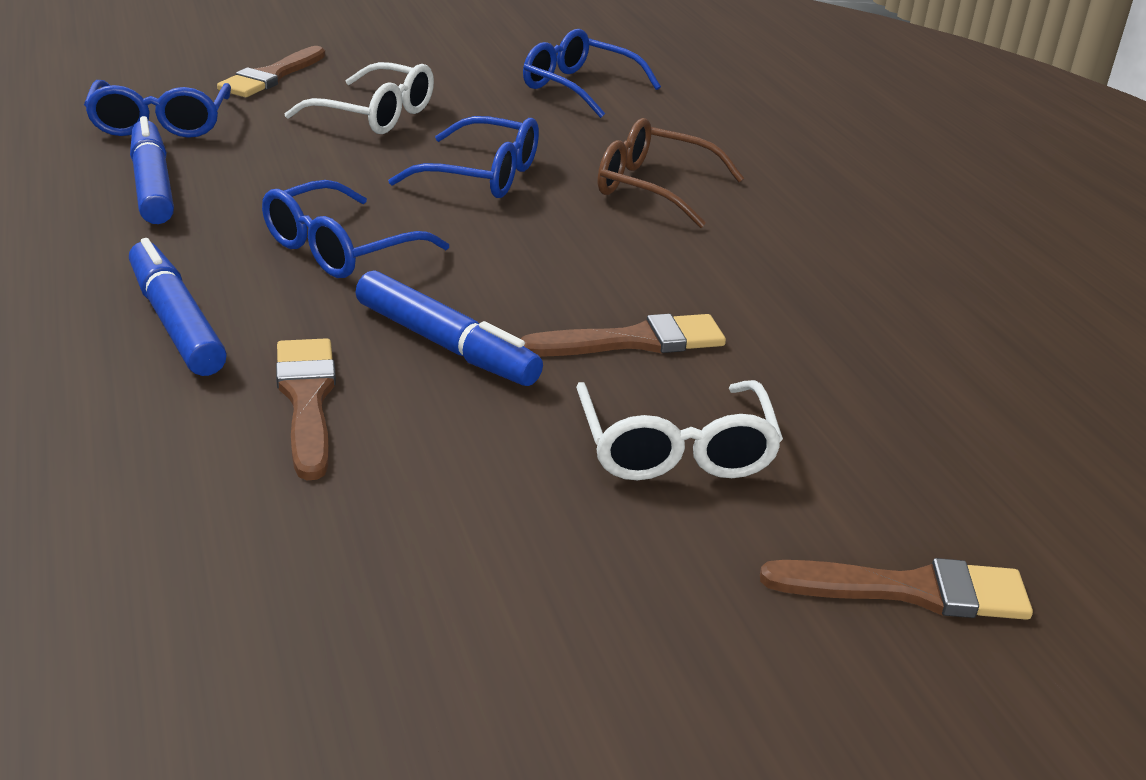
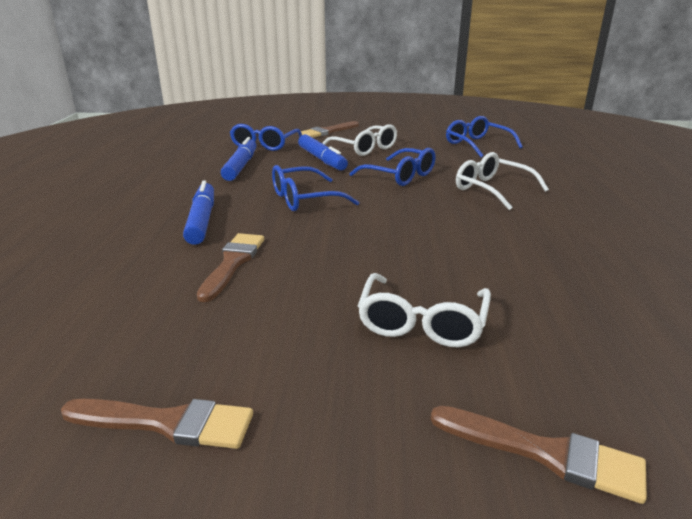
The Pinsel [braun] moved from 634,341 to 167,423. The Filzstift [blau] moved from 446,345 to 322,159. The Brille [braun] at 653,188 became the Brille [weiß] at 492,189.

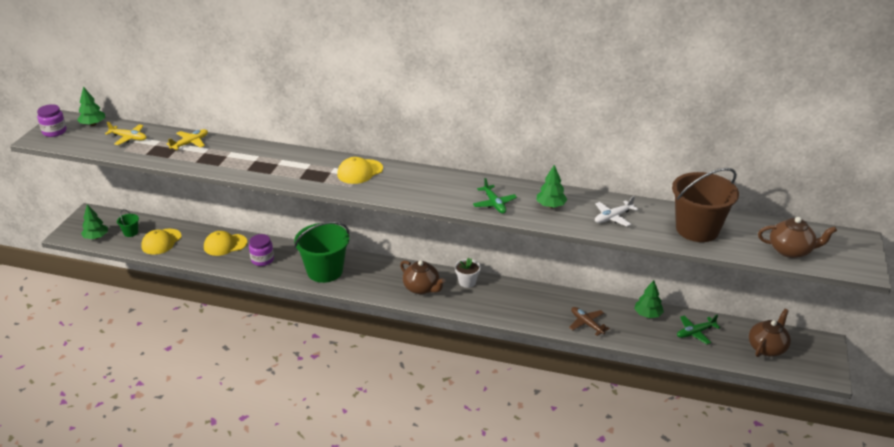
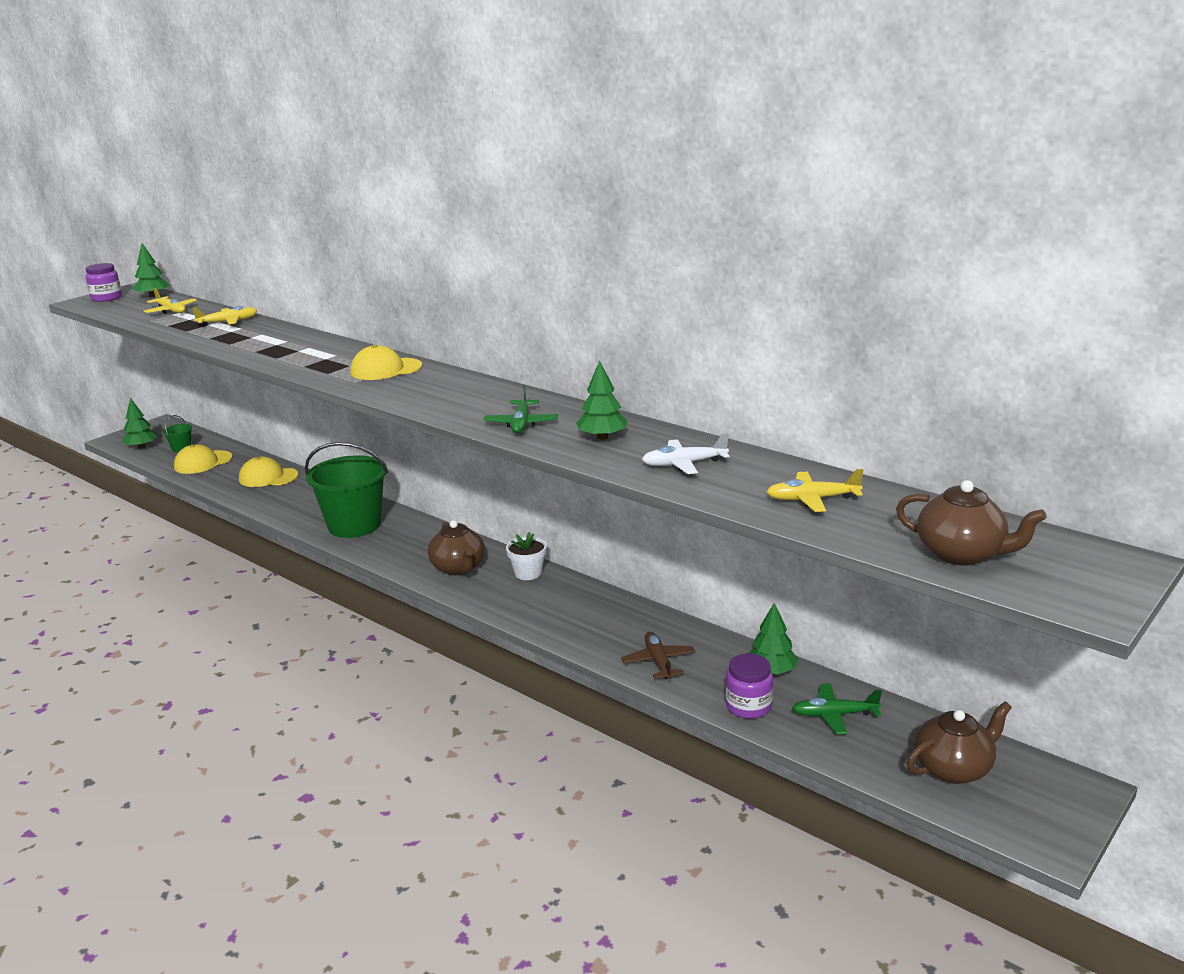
The Einmachglas [lila] moved from 262,260 to 748,706. The Eimer [braun] at 697,229 was replaced by the Flugzeug [gelb] at 812,499.

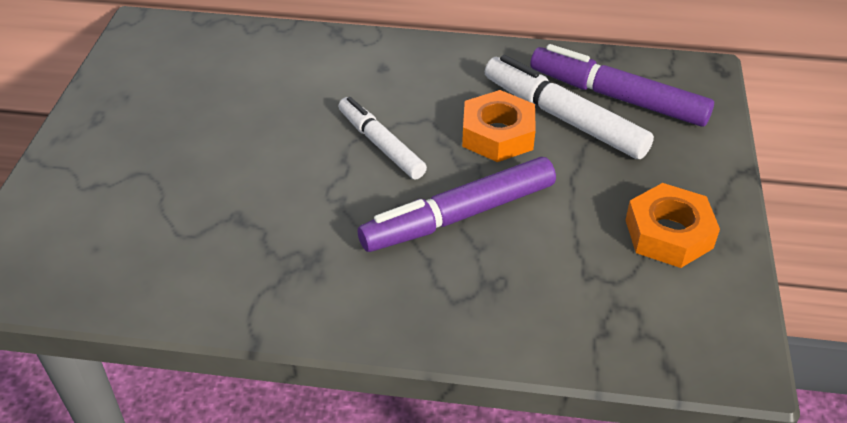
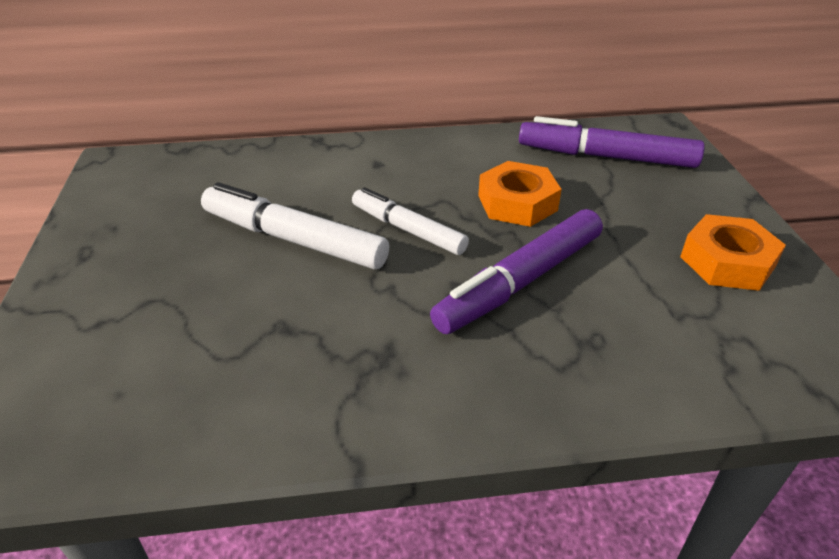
The Filzstift [weiß] moved from 563,117 to 293,239.

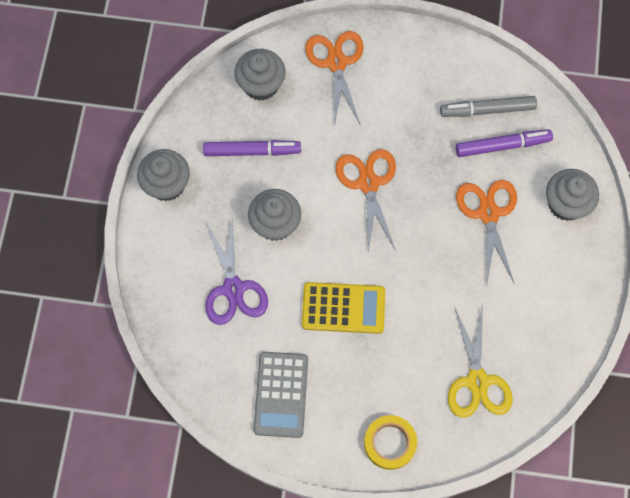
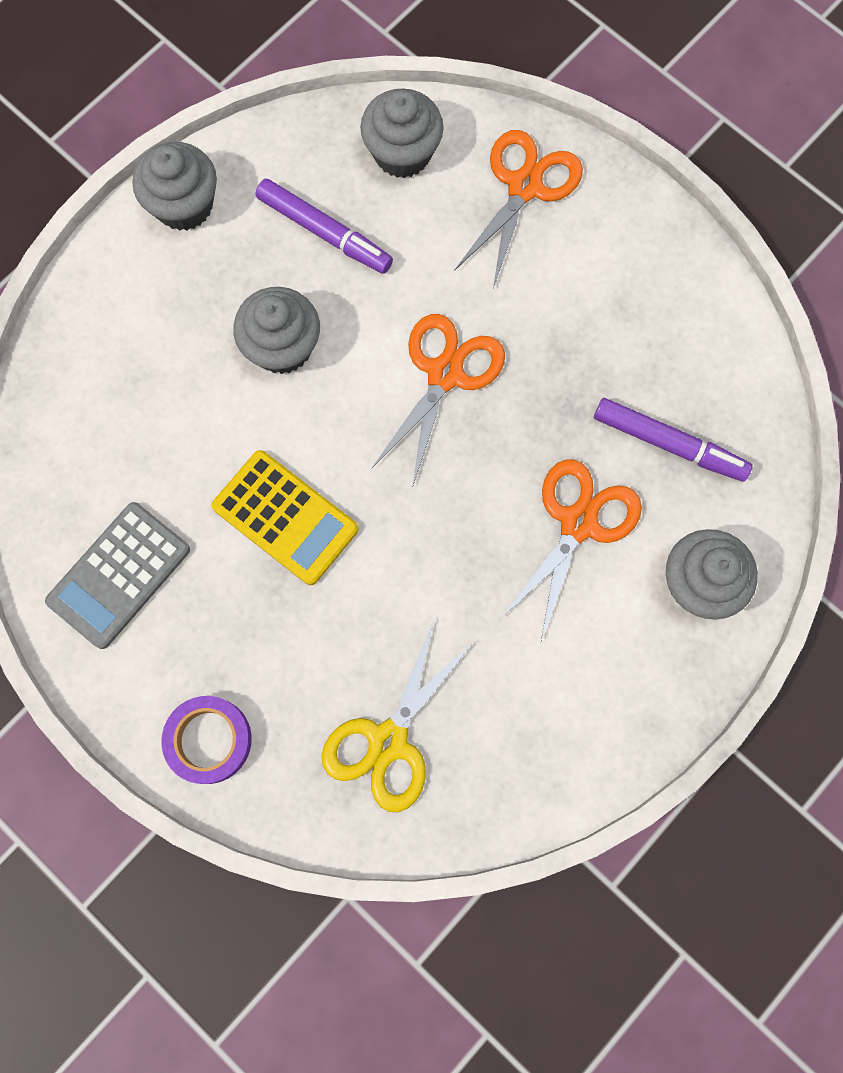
The Klebeband [gelb] at 390,443 became the Klebeband [lila] at 209,740. The Schere [lila] at 233,288 disappeared. The Filzstift [grau] at 487,110 disappeared.

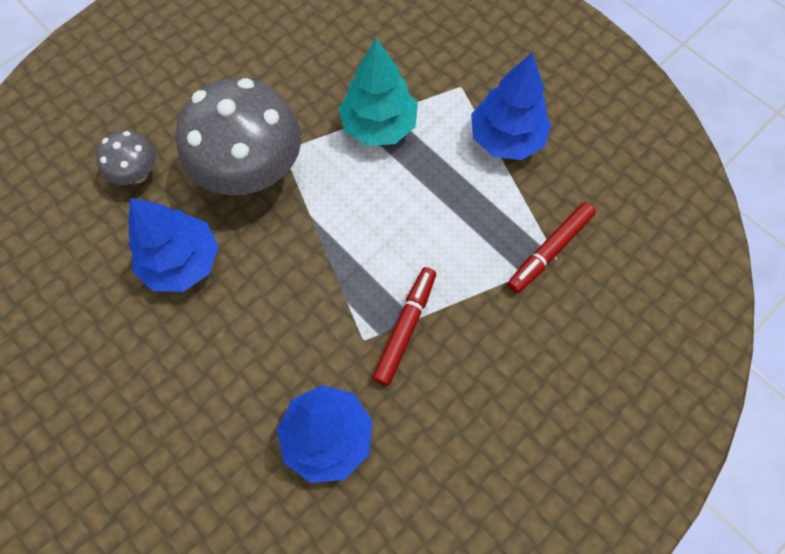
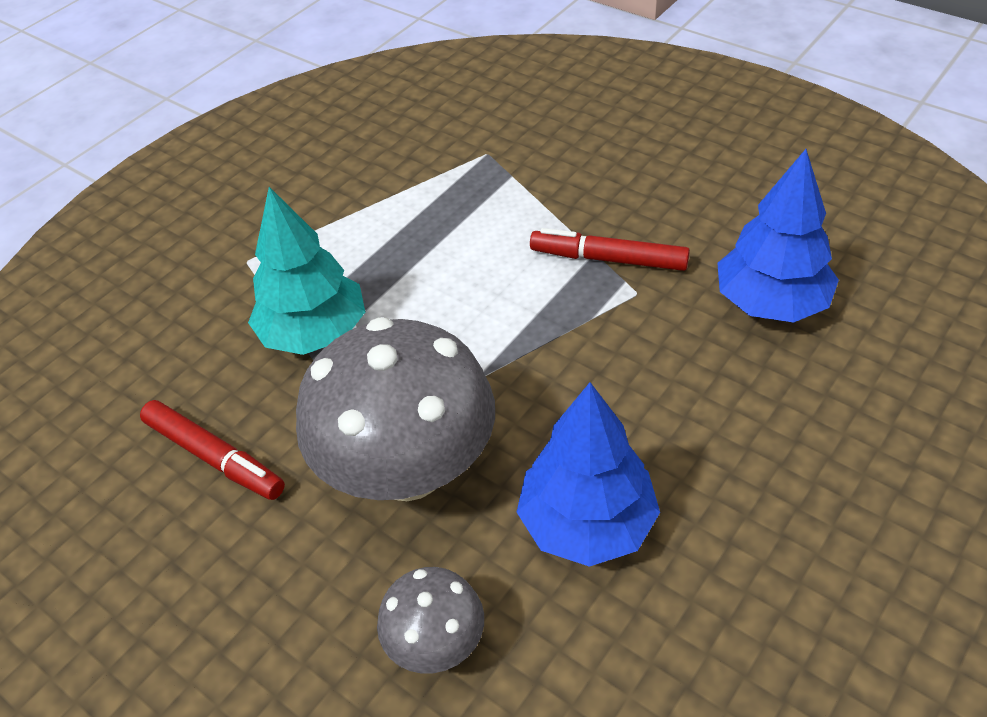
The Filzstift [rot] moved from 549,250 to 214,457. The Baum [blau] at 506,138 disappeared.

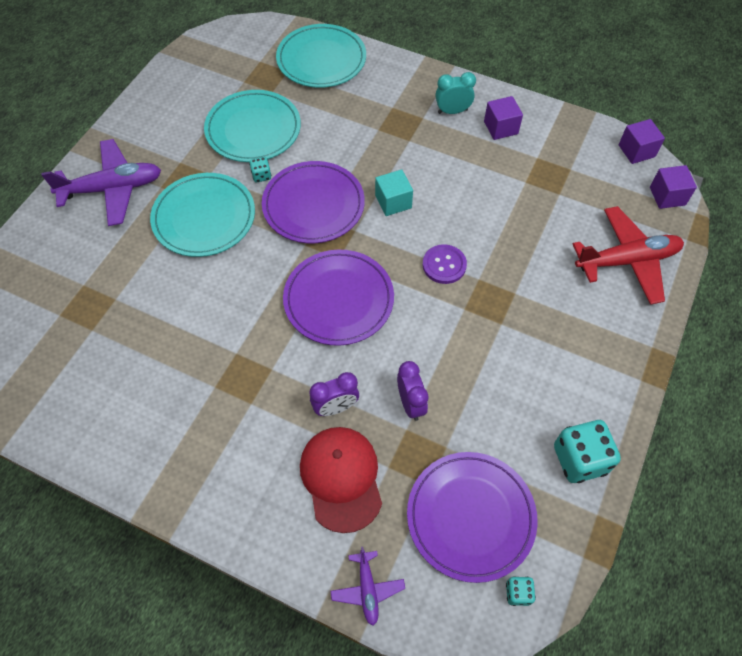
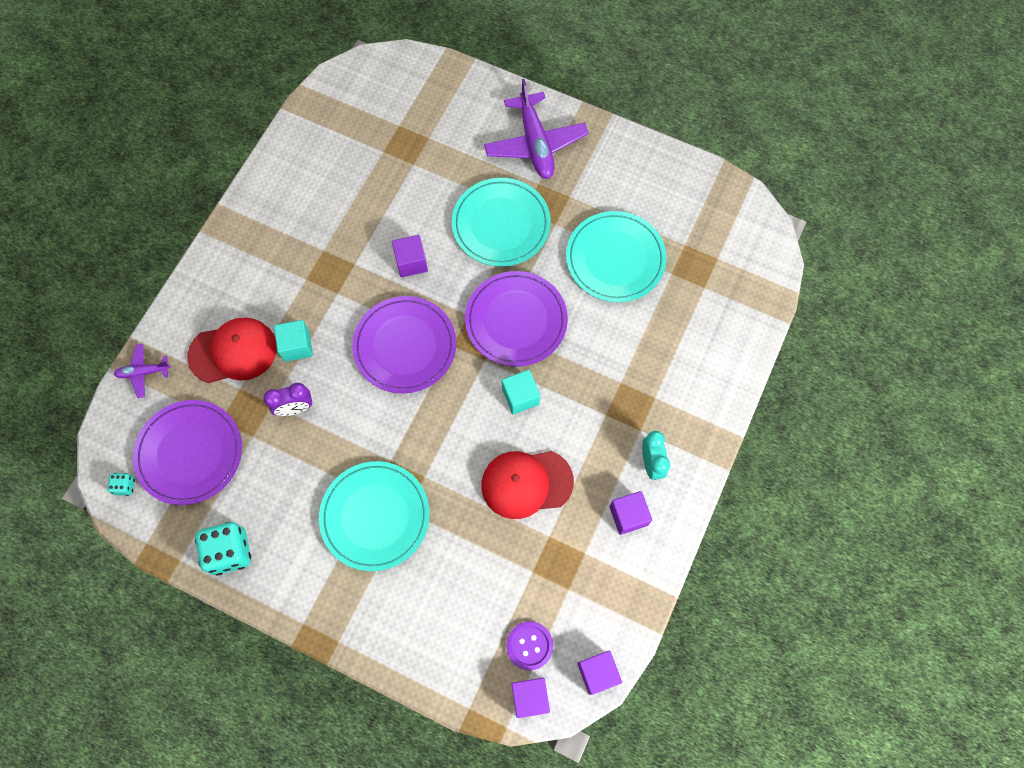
The Wecker [lila] at 335,407 was replaced by the Kubus [türkis] at 296,346. The Teller [türkis] moved from 321,60 to 375,516. The Kubus [lila] at 411,262 appeared. The Kappe [rot] at 526,483 appeared. The Knopf [lila] moved from 444,265 to 529,645. The Spielwürfel [türkis] at 261,176 disappeared. The Flugzeug [rot] at 627,261 disappeared.

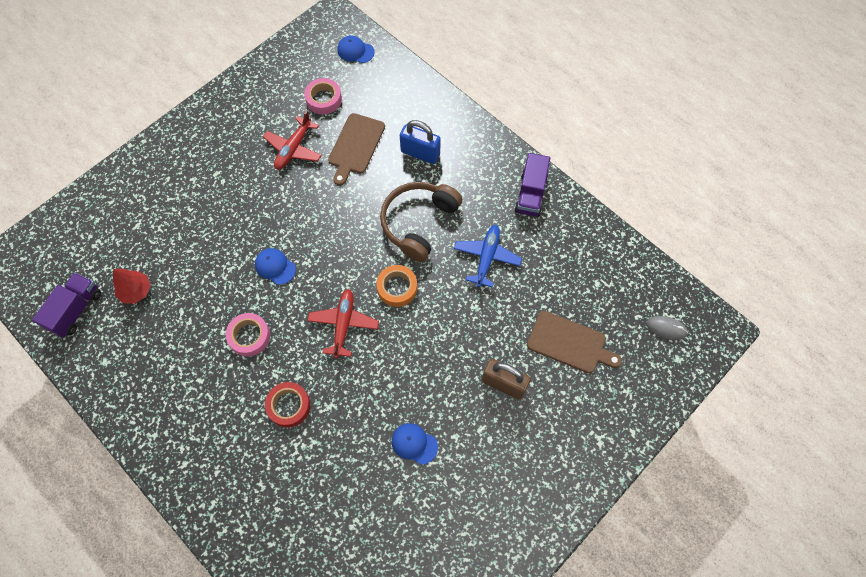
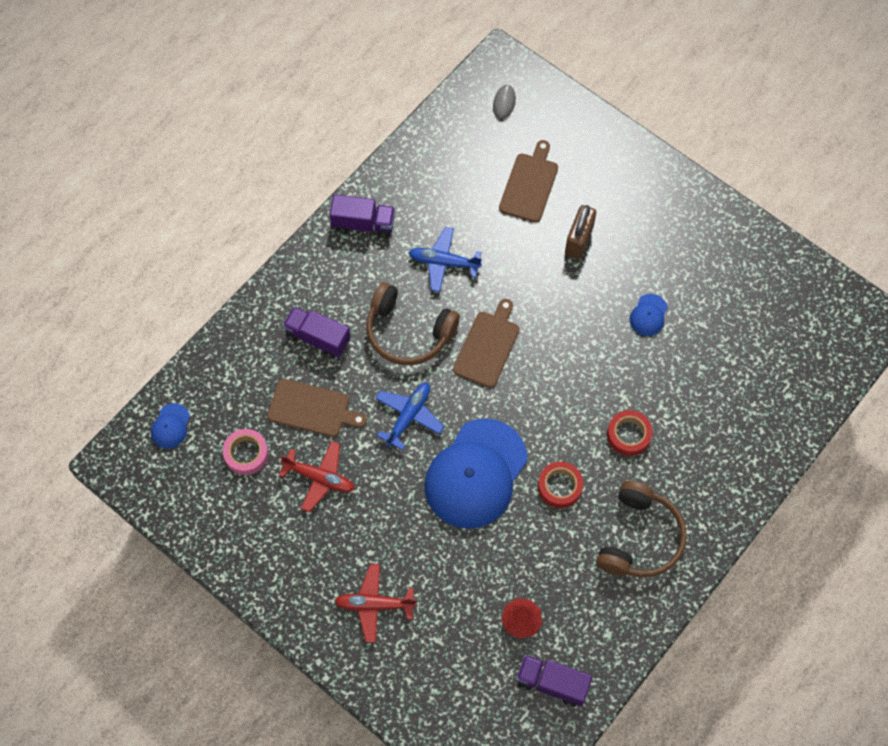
The Vorhängeschloss [blau] at 420,153 was replaced by the Lastwagen [lila] at 318,338. The Flugzeug [rot] moved from 343,324 to 374,604. The Flugzeug [blau] at 409,416 appeared. The Kappe [blau] at 275,266 changed to 2.43 times the size. The Klebeband [orange] at 397,288 was replaced by the Schneidebrett [braun] at 488,346. The Klebeband [rosa] at 249,336 became the Klebeband [rot] at 560,486. The Kopfhörer [braun] at 640,538 appeared.

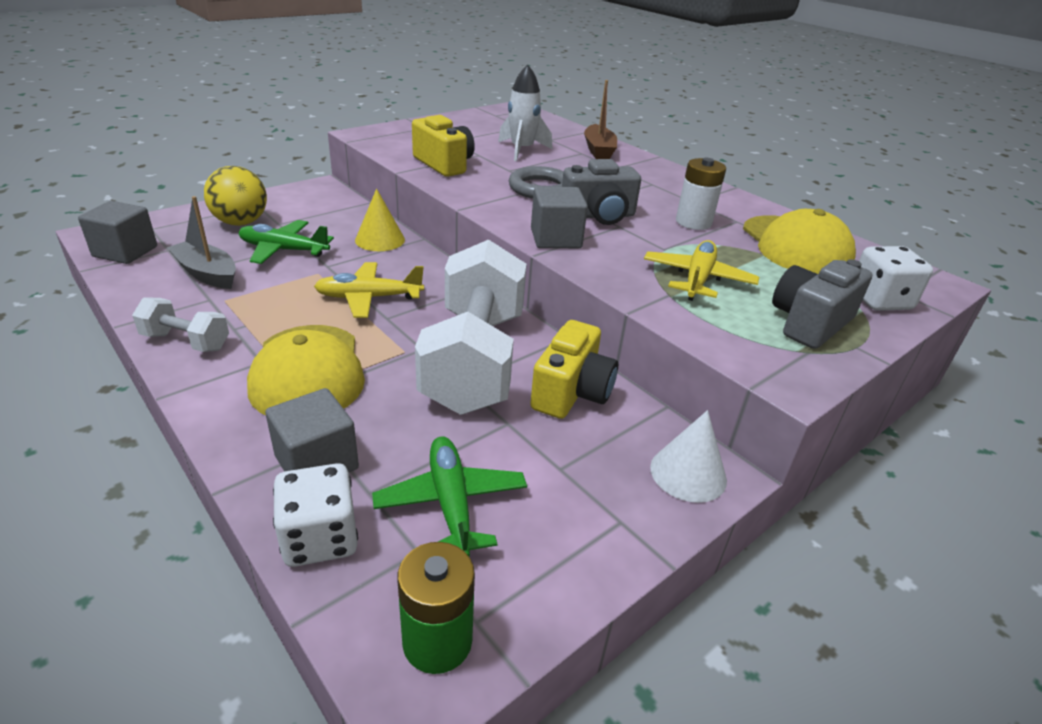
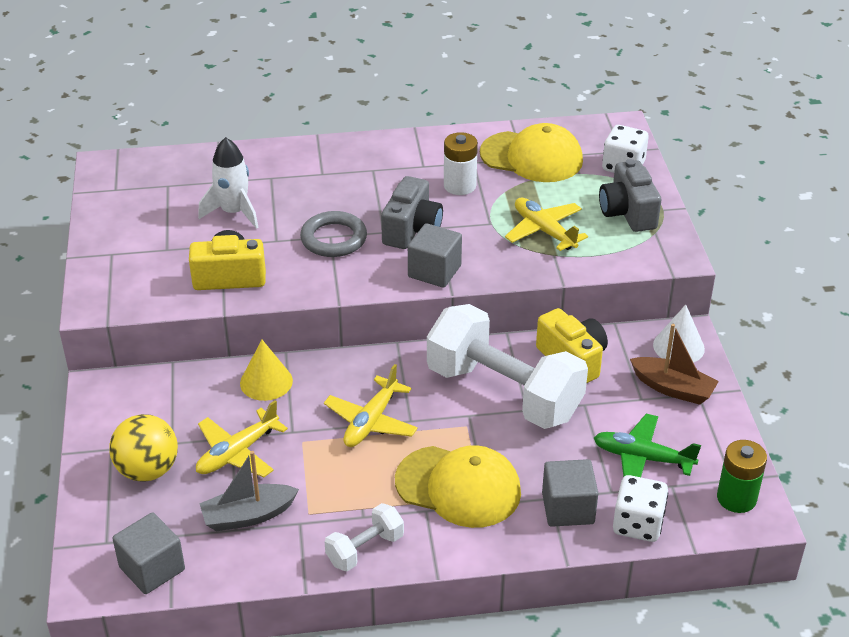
The Flugzeug [grün] at 284,250 became the Flugzeug [gelb] at 237,453. The Boot [braun] moved from 598,150 to 673,388.

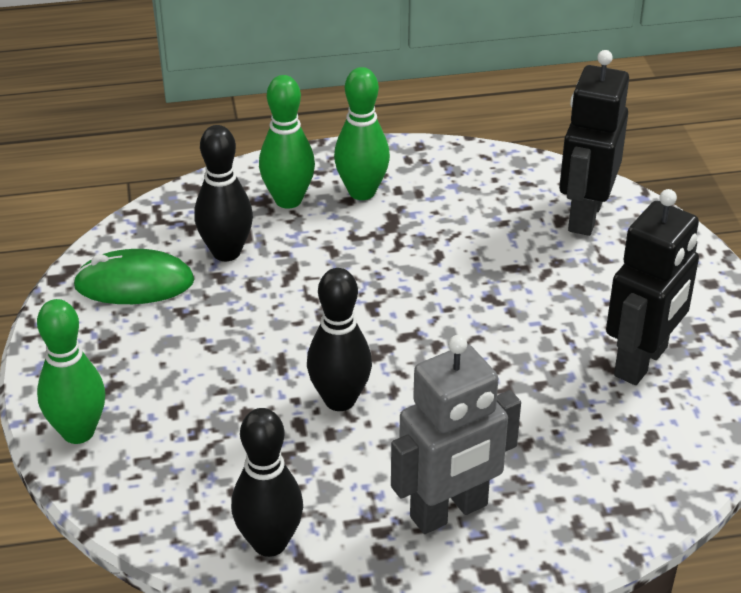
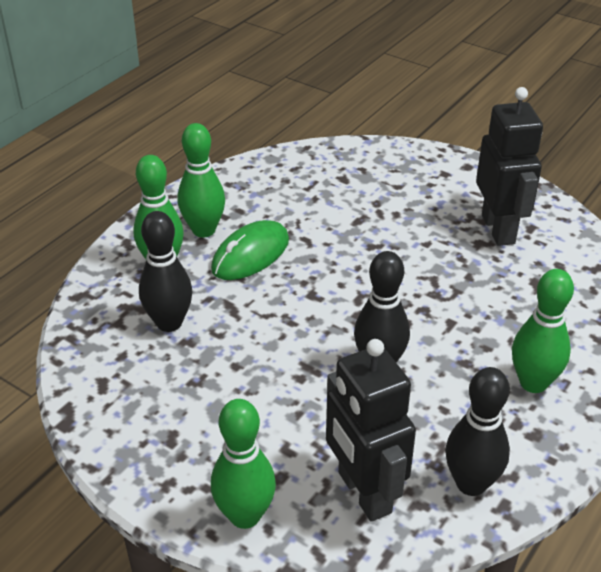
The Computermaus [grün] moved from 134,283 to 250,255. The Roboter [schwarz] moved from 584,215 to 363,493. The Roboter [grau] at 449,512 was replaced by the Bowlingkegel [grün] at 533,383.

